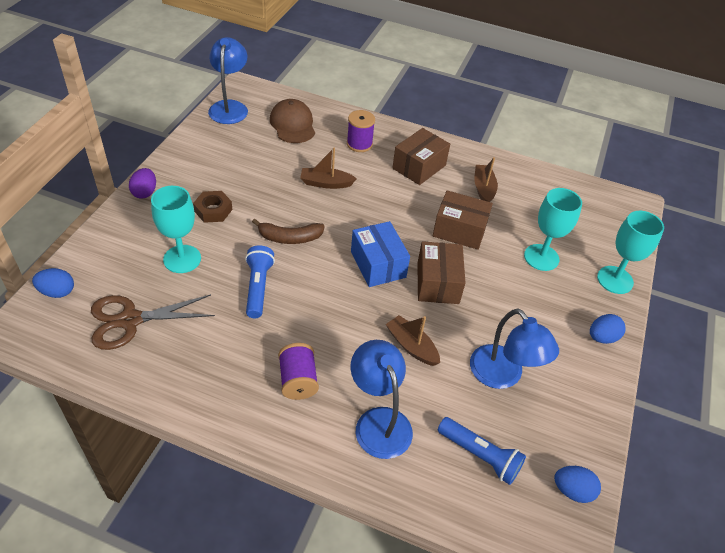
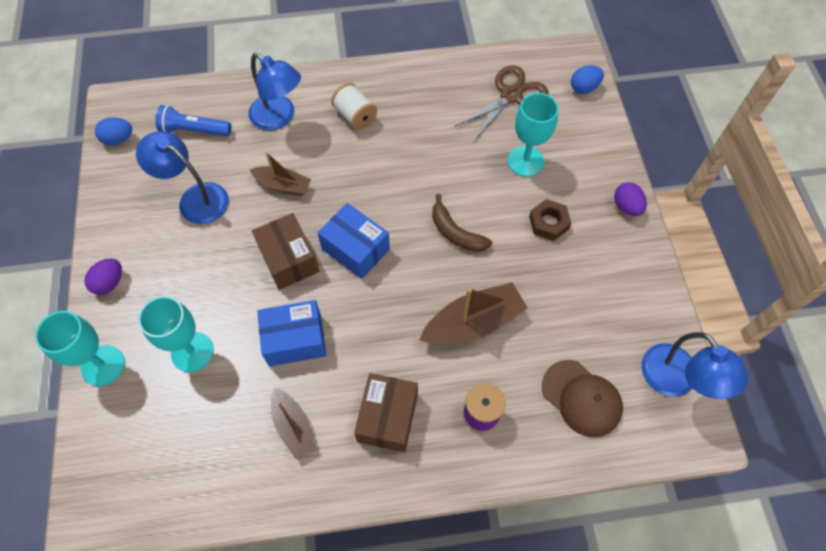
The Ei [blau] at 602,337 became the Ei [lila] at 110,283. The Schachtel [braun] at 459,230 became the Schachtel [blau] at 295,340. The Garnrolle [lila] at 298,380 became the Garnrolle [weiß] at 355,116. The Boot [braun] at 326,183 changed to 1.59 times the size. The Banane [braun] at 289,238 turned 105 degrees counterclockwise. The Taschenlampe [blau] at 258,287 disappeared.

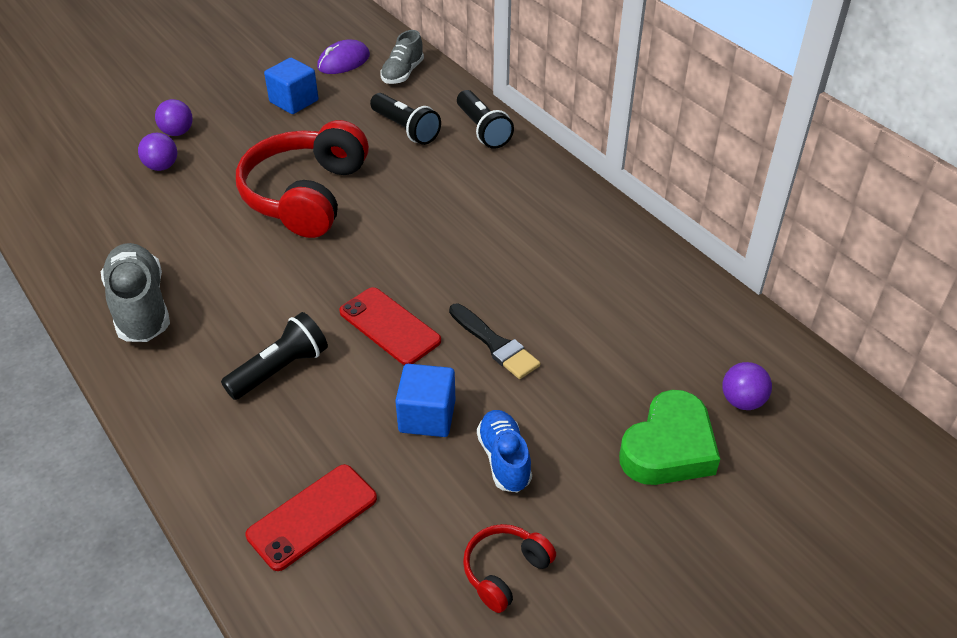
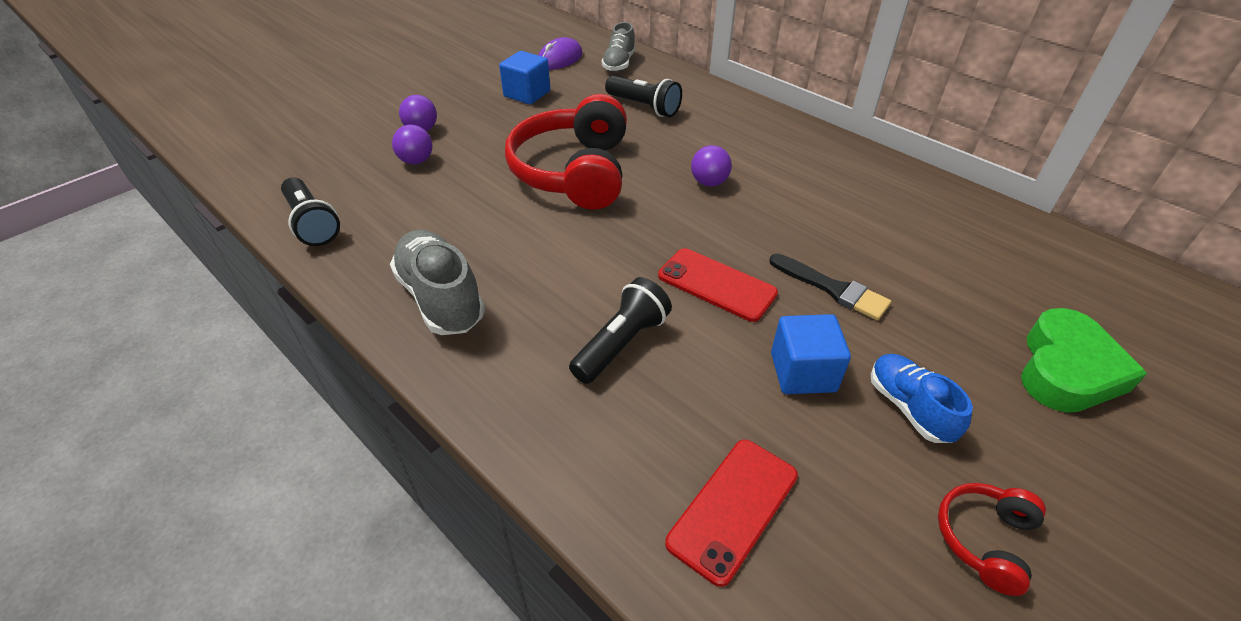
The Taschenlampe [schwarz] moved from 482,130 to 312,223. The Ball [lila] moved from 742,401 to 709,182.

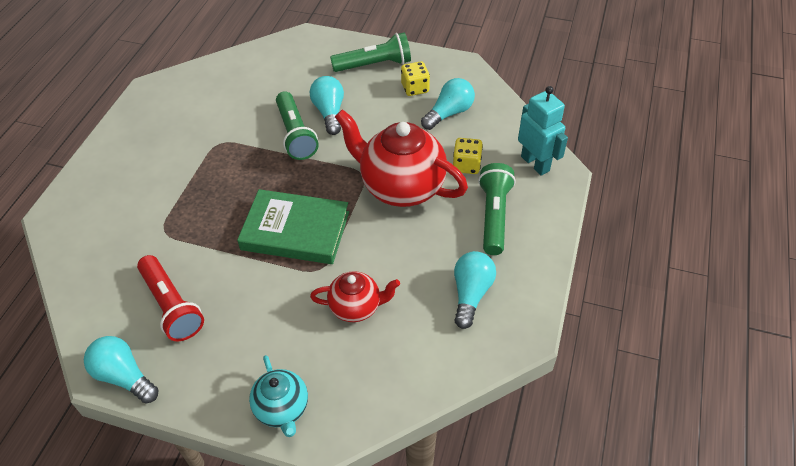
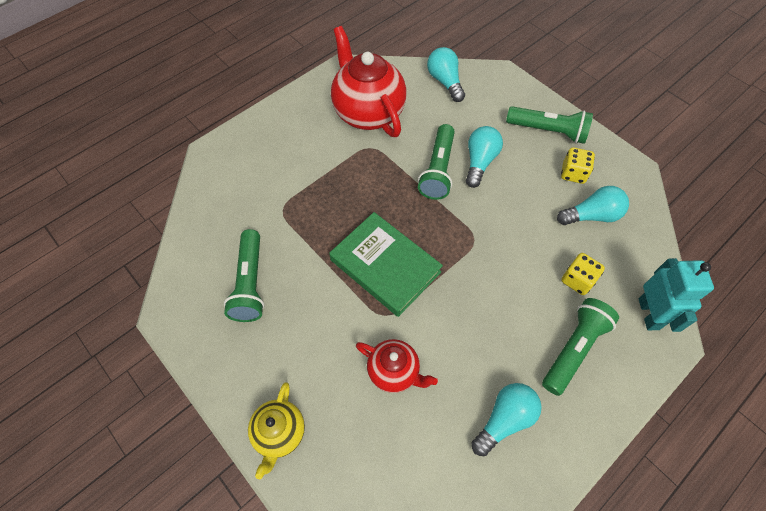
The Taschenlampe [rot] at 172,306 became the Taschenlampe [grün] at 250,283. The Teekanne [türkis] at 282,409 became the Teekanne [gelb] at 279,433. The Teekanne [rot] moved from 401,187 to 368,112. The Glühbirne [türkis] moved from 124,376 to 445,82.

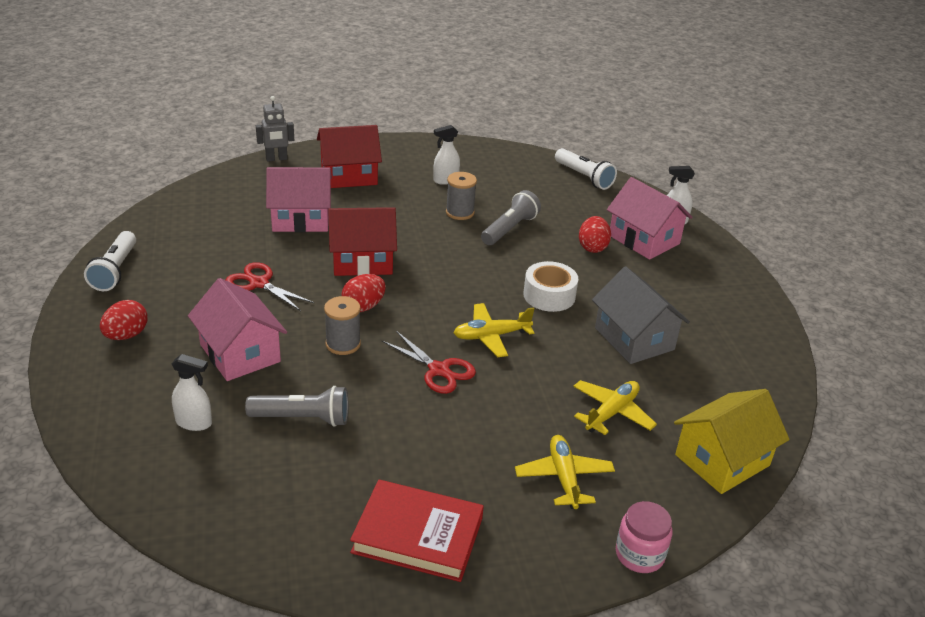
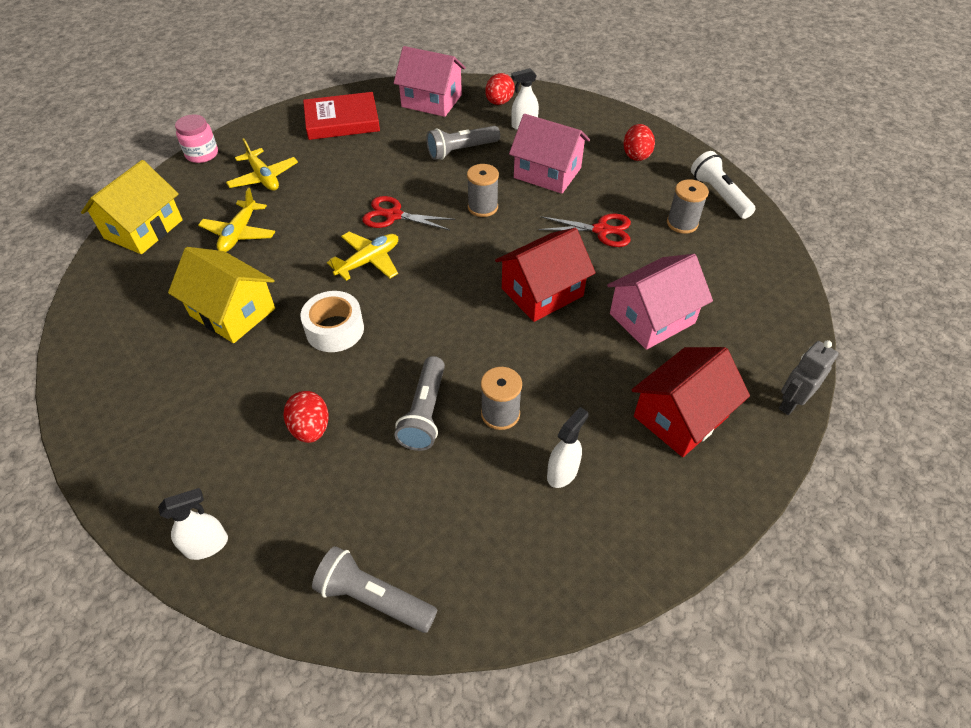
The Haus [grau] at 634,339 became the Haus [gelb] at 232,312. The Taschenlampe [weiß] at 584,177 became the Taschenlampe [grau] at 373,597. The Haus [rosa] moved from 644,239 to 431,101. The Ei [rot] moved from 363,306 to 499,102. The Garnrolle [grau] at 682,223 appeared.

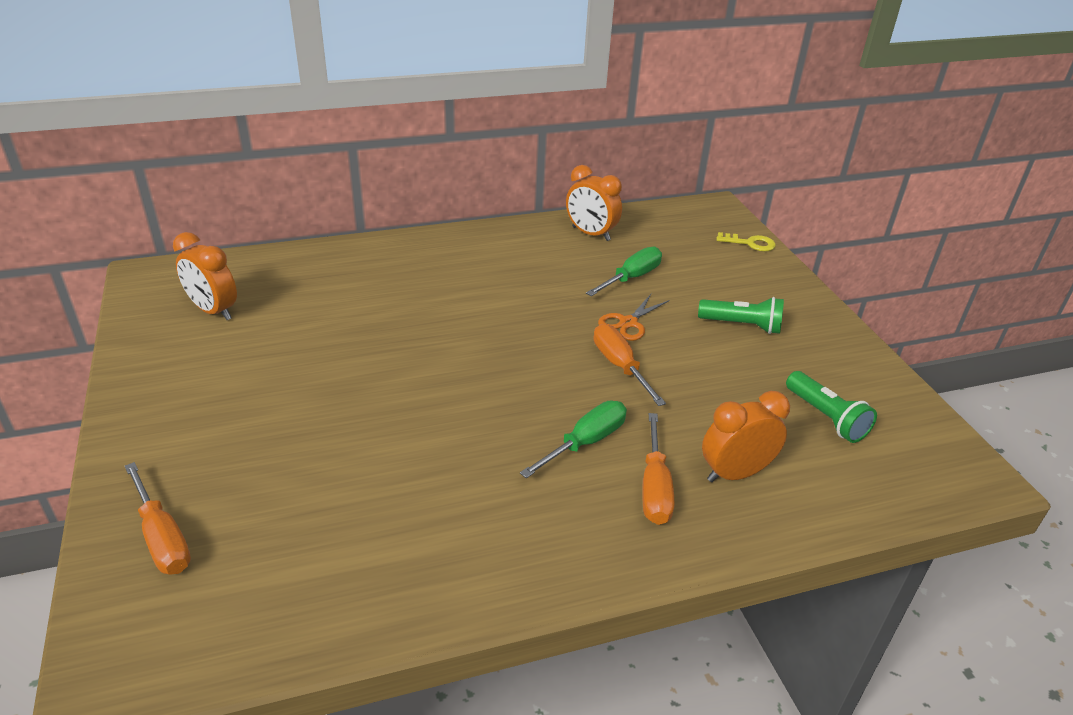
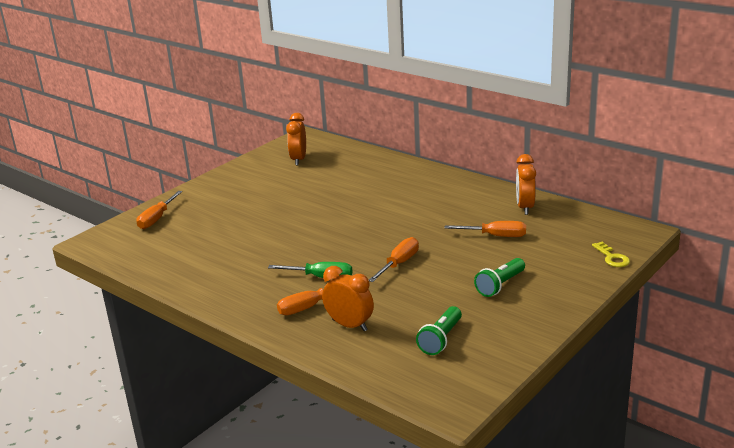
The Schraubenzieher [grün] at 632,277 became the Schraubenzieher [orange] at 496,236. The Taschenlampe [grün] at 742,325 turned 60 degrees clockwise. The Schere [orange] at 628,323 disappeared.

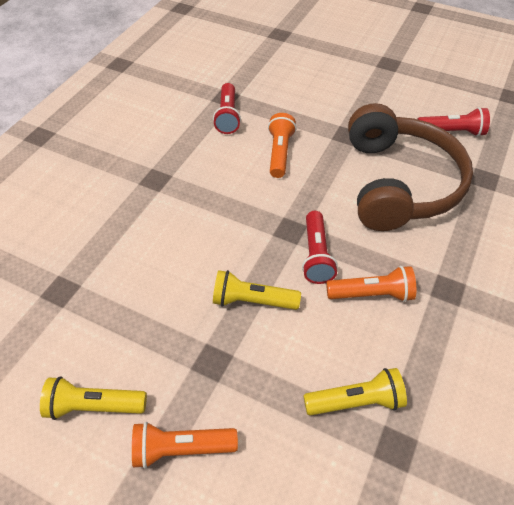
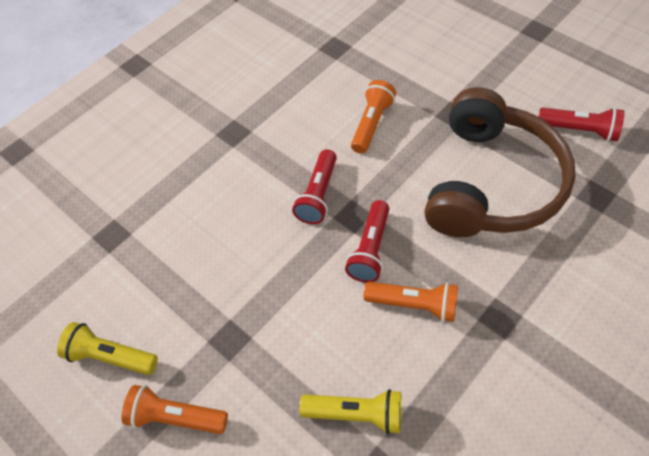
The Taschenlampe [rot] moved from 227,116 to 318,195. The Taschenlampe [gelb] at 252,301 disappeared.

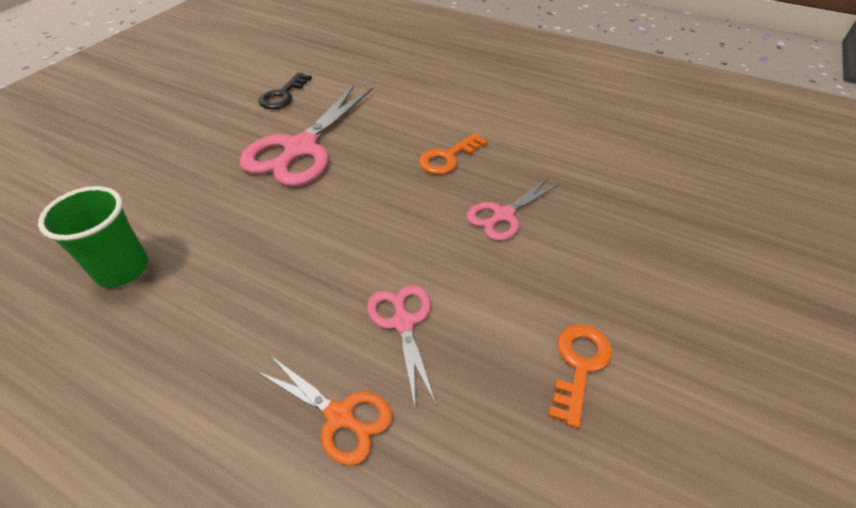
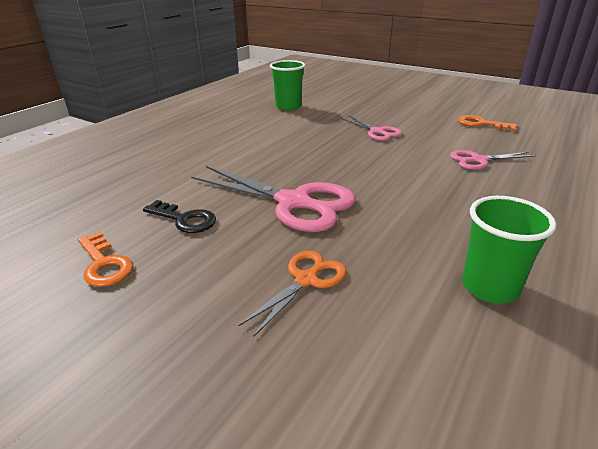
The Schlüssel [orange] moved from 448,158 to 104,264. The Schere [orange] moved from 339,416 to 306,280. The Becher [grün] at 288,106 appeared.

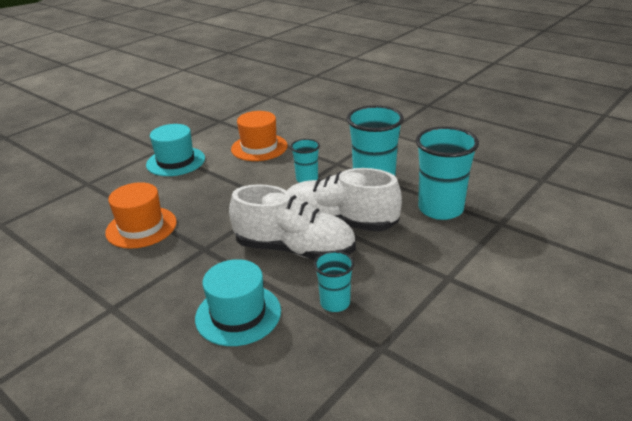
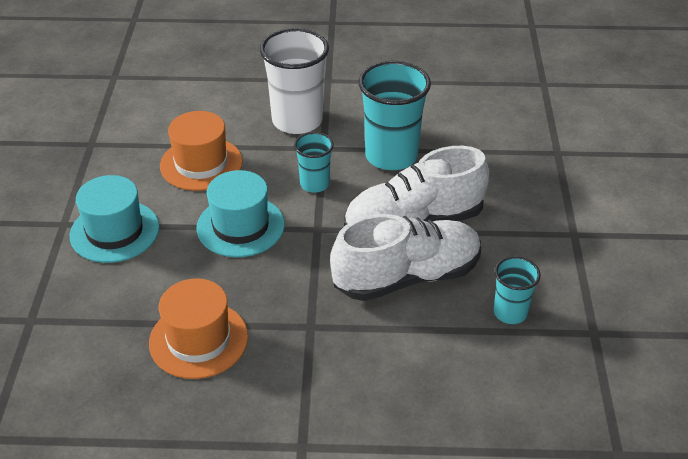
The Hut [türkis] moved from 238,314 to 240,226. The Becher [weiß] at 297,121 appeared. The Becher [türkis] at 440,209 disappeared.

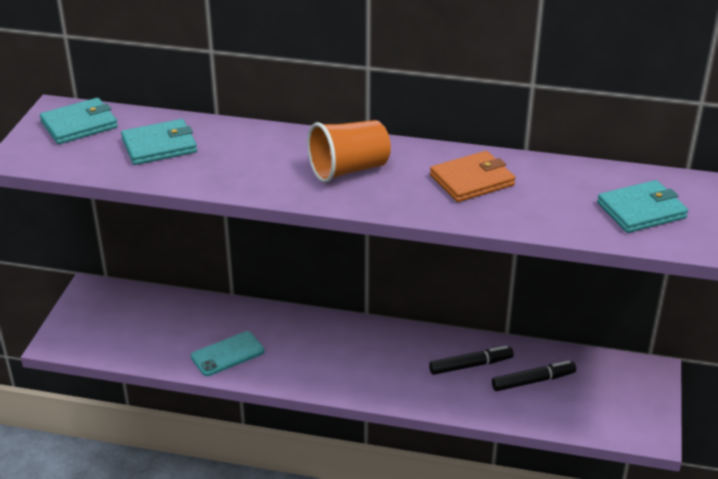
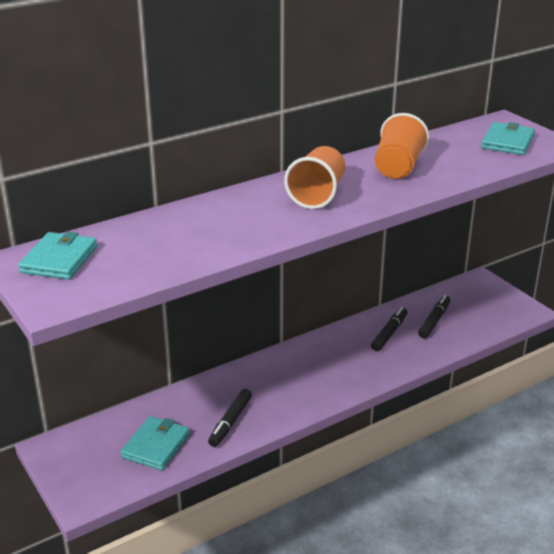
The Geldbörse [türkis] moved from 159,146 to 156,446. The Handy [türkis] at 227,354 was replaced by the Filzstift [schwarz] at 230,422. The Geldbörse [orange] at 472,180 was replaced by the Becher [orange] at 398,167.

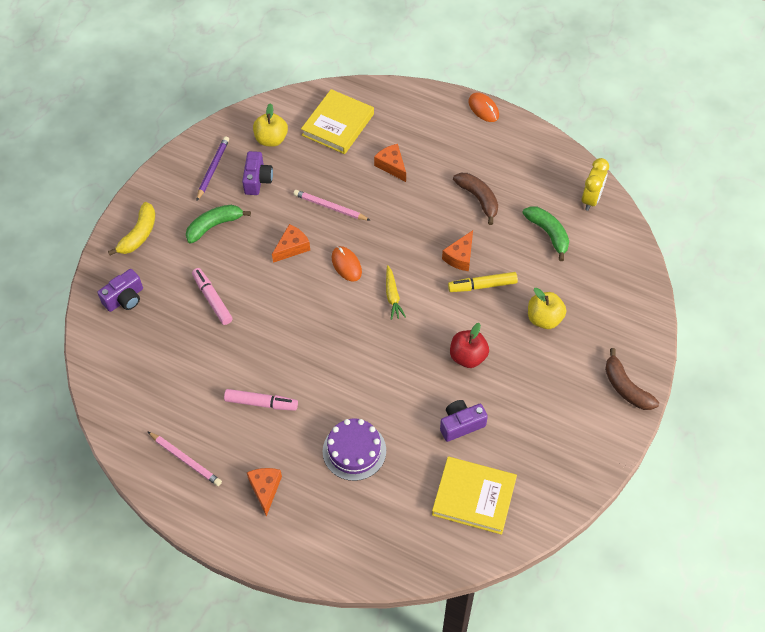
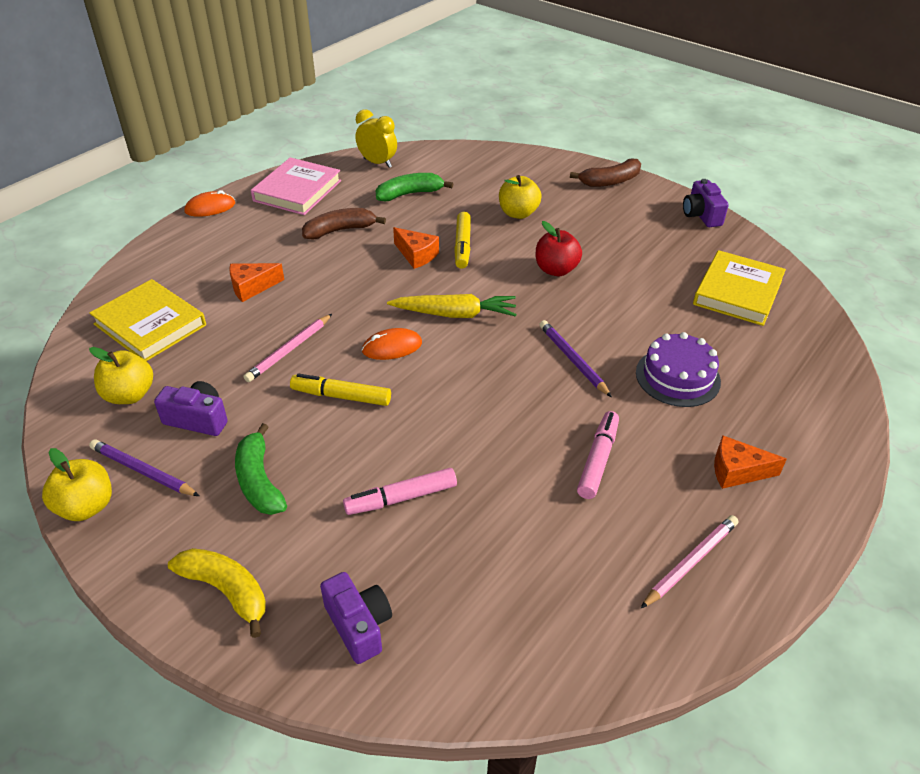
The Apfel [gelb] at 86,506 appeared. The Buch [rosa] at 297,191 appeared. The Käse [orange] at 292,247 was replaced by the Filzstift [gelb] at 341,396. The Karotte [gelb] at 392,296 changed to 1.55 times the size. The Bleistift [lila] at 573,359 appeared. The Kamera [lila] moved from 461,424 to 701,215.

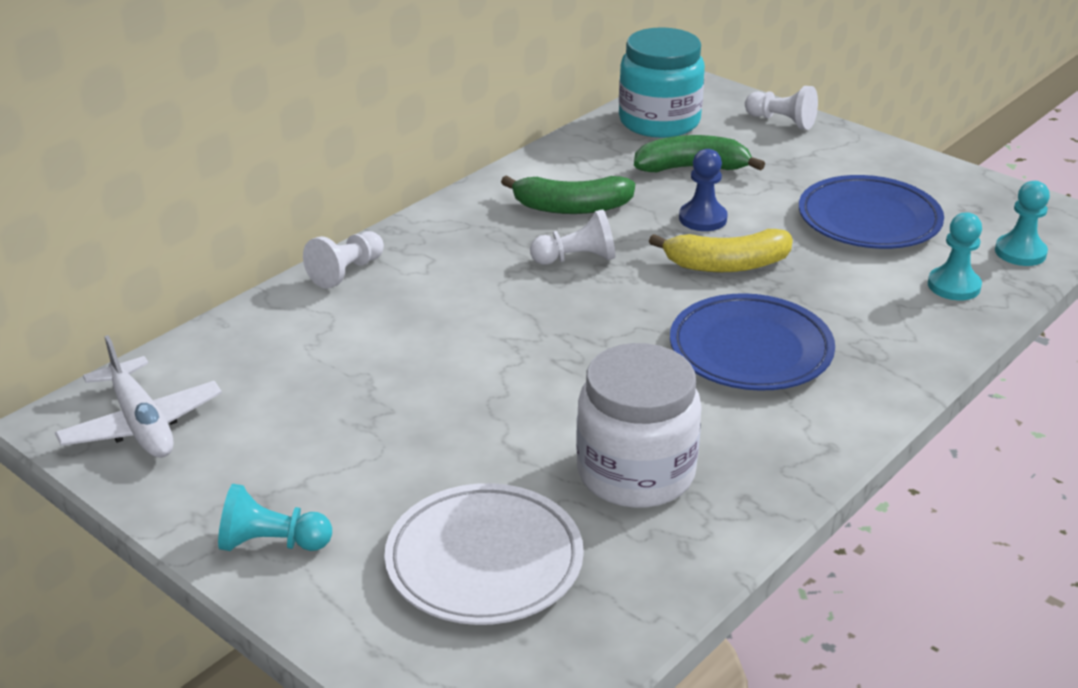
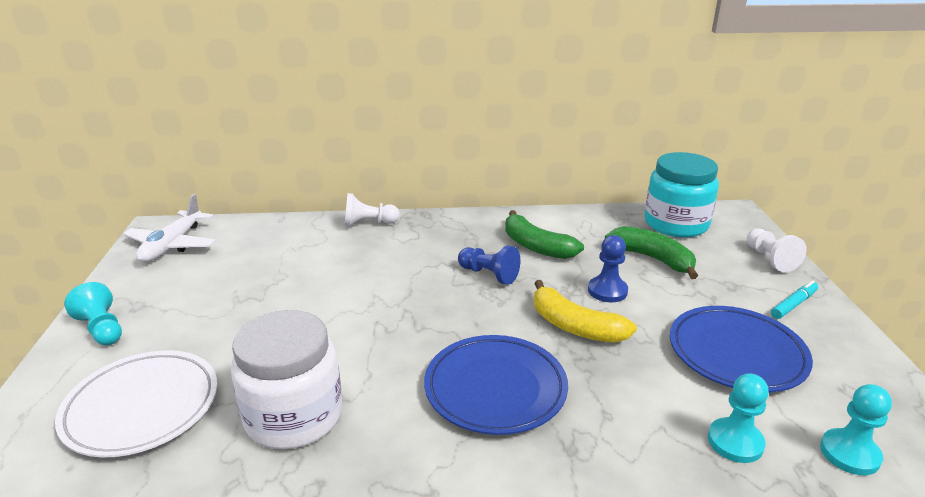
The Bauer [weiß] at 576,259 became the Bauer [blau] at 489,274. The Filzstift [türkis] at 793,304 appeared.

